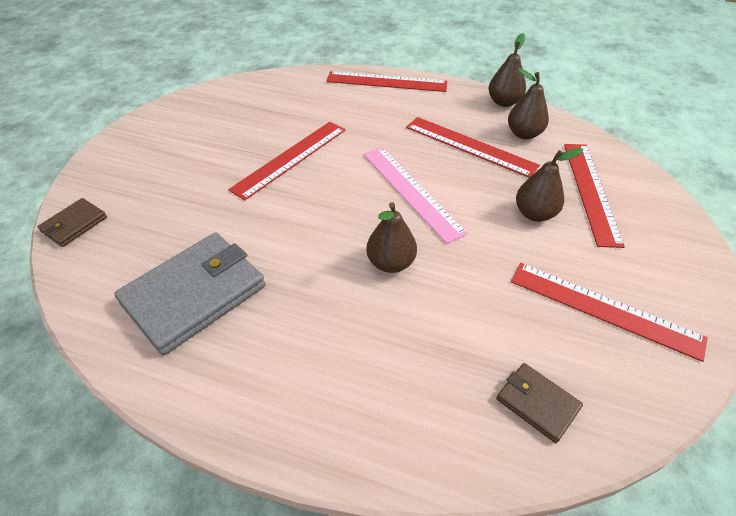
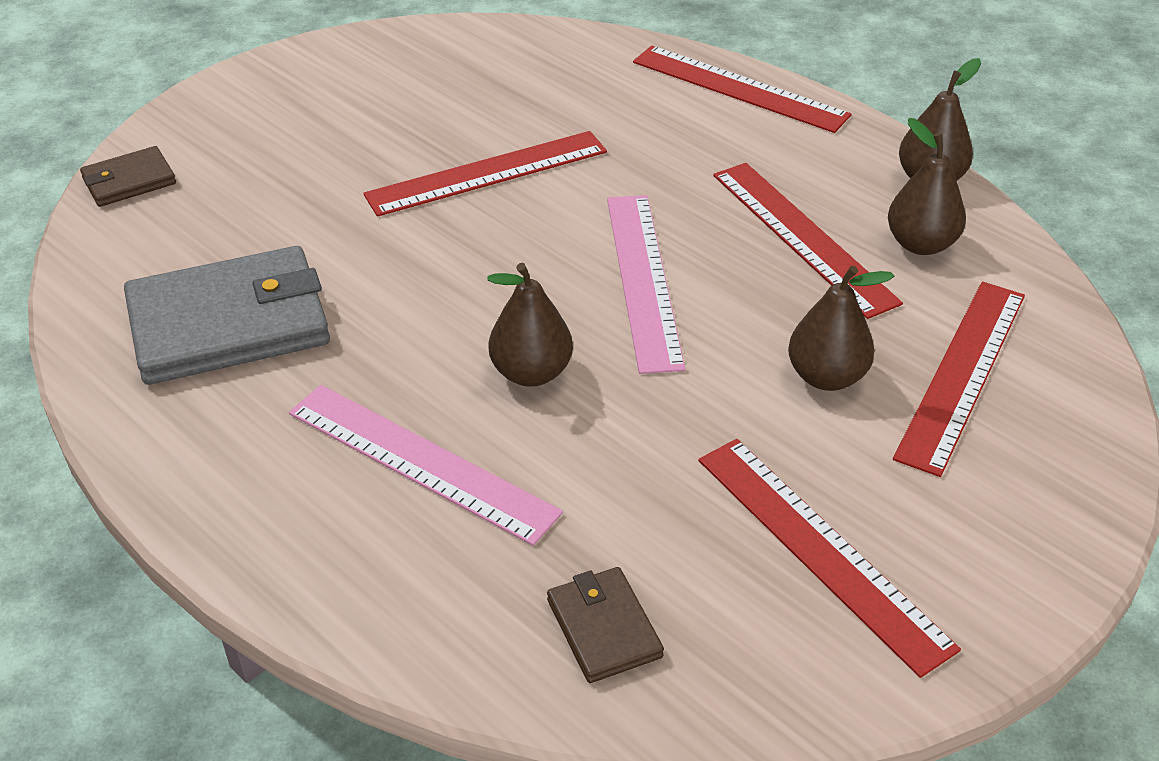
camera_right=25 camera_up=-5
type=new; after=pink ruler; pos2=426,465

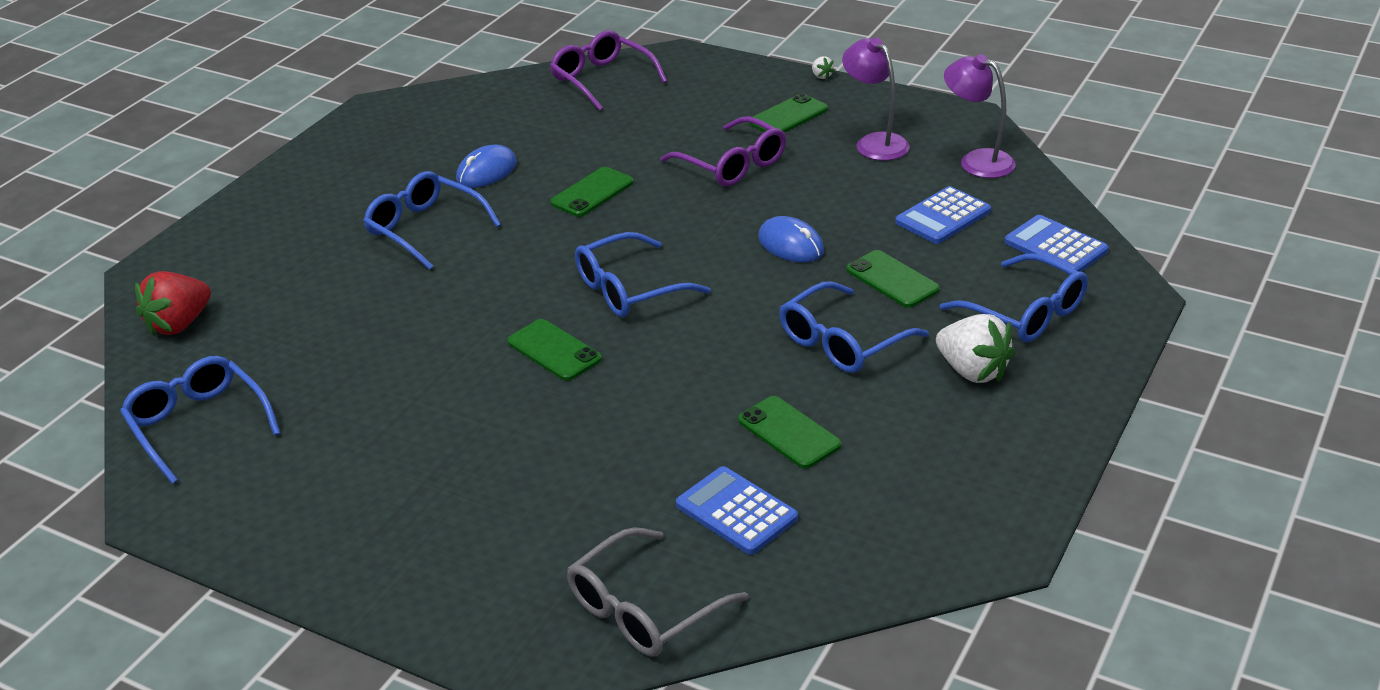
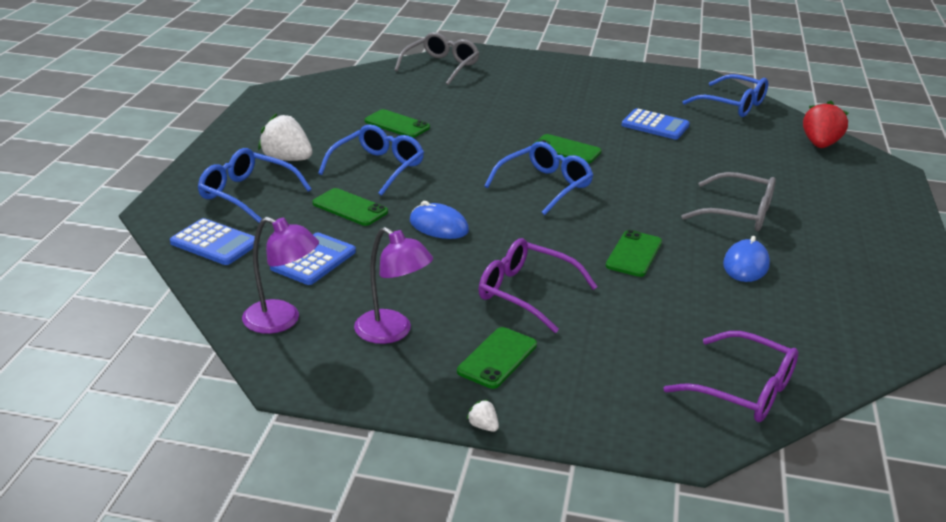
camera_right=160 camera_up=-5
type=shifted; before=blue calculator; pos1=737,510; pos2=656,123
type=repainted; before=blue glasses; after=grey glasses; pos1=432,220; pos2=728,201

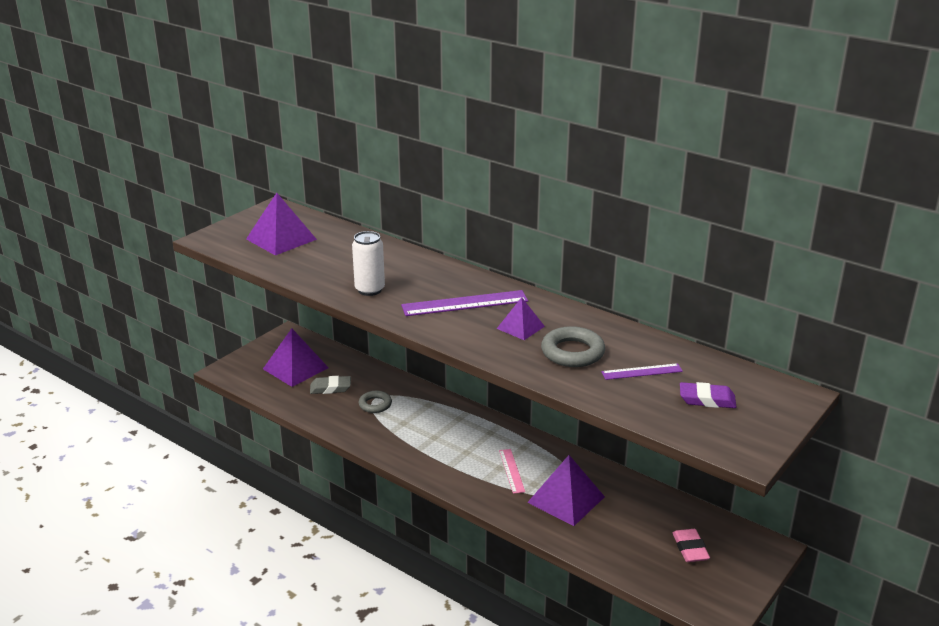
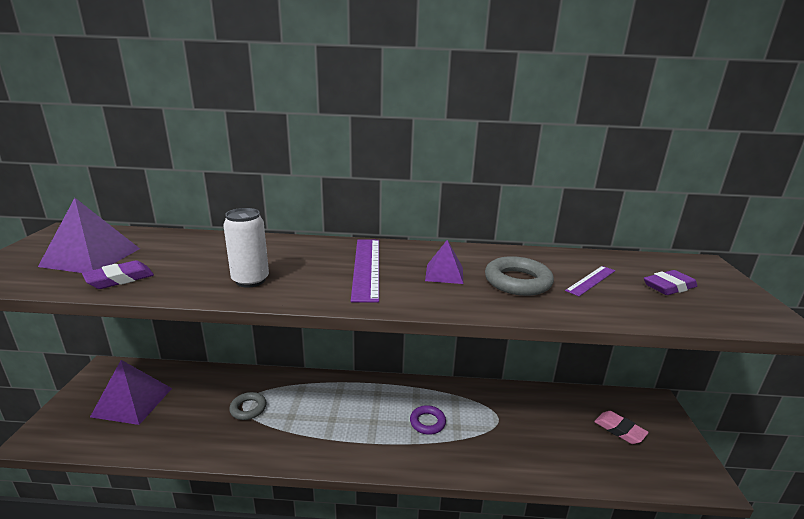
camera_right=-35 camera_up=-5
type=gone; before=grey eraser; pos1=330,385
type=gone; before=purple pyramid; pos1=566,490
type=new; after=purple eraser; pos2=118,274
type=swapped; before=pink ruler; after=purple ring; pos1=512,471; pos2=428,420
type=rotated; before=purple ruler; pos1=464,303; pos2=365,271; turn=-45

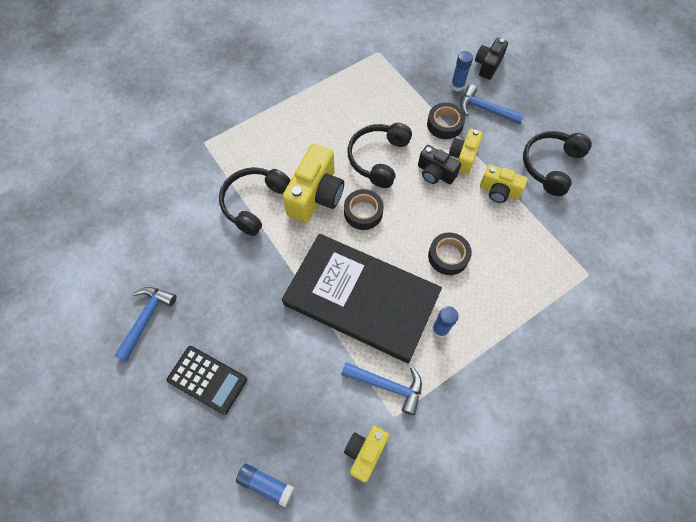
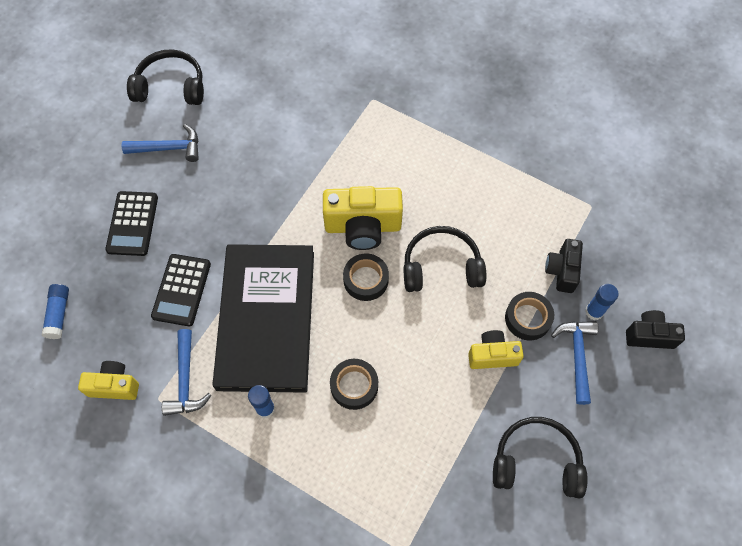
camera_right=65 camera_up=0
type=gone; before=yellow camera; pos1=504,184
type=new; after=black calculator; pos2=181,290
type=shifted; before=black headphones; pos1=255,201; pos2=165,77
type=shifted; before=black camera; pos1=439,164; pos2=564,266

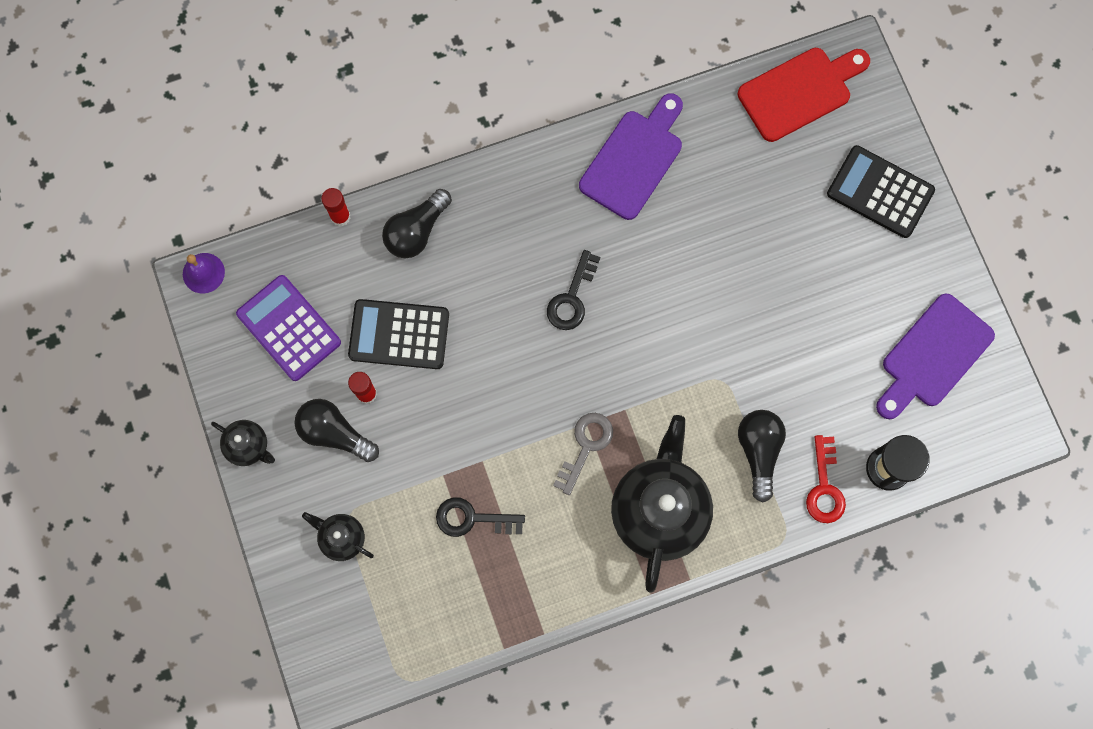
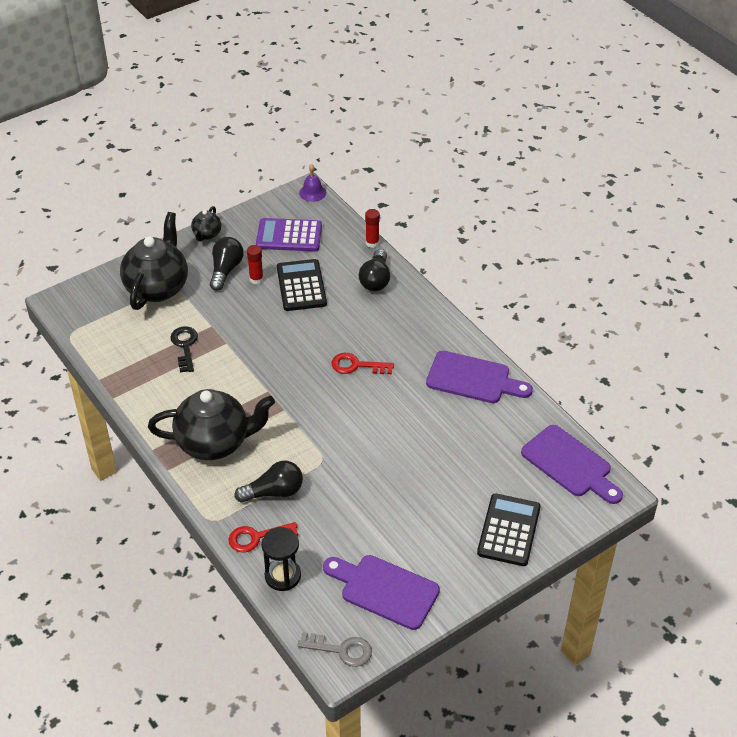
camera_right=75 camera_up=-30
type=shifted; before=grey key; pos1=583,454; pos2=334,649
type=repainted; before=black key; after=red key; pos1=573,290; pos2=362,363
type=repainted; before=red cutting board; after=purple cutting board; pos1=804,95; pos2=572,464
type=rotated; before=purple calculator; pos1=288,328; pos2=289,234; turn=-120
type=rotated; before=black light bulb; pos1=417,223; pos2=374,270; turn=-105
type=scaled; before=black teapot; pos1=338,536; pos2=154,261; scale=2.13

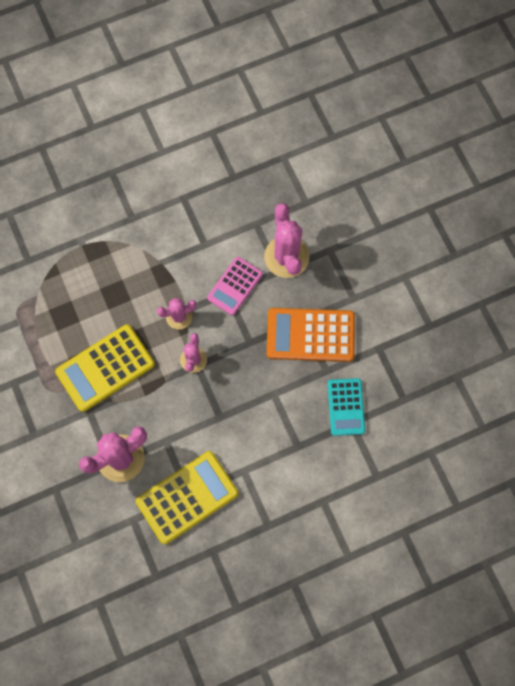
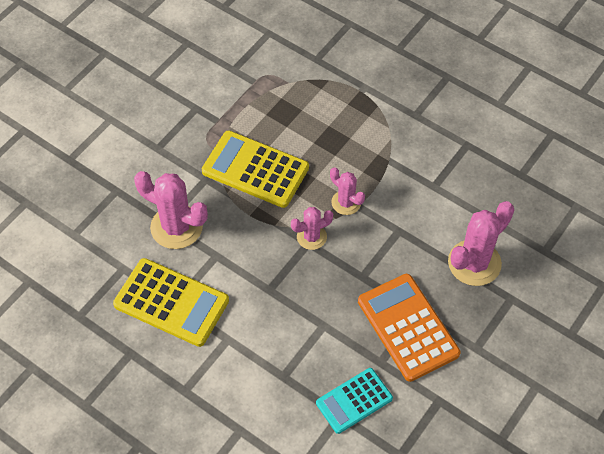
camera_right=60 camera_up=-15
type=gone; before=pink calculator; pos1=235,286

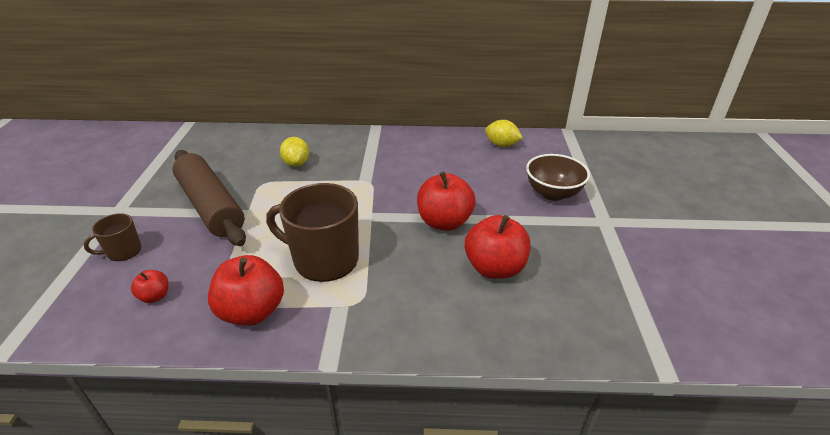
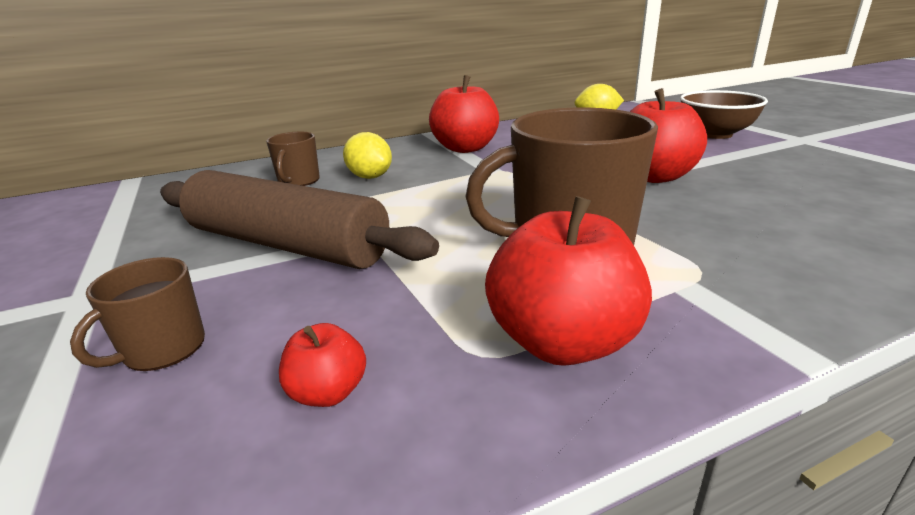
camera_right=-25 camera_up=-10
type=new; after=brown mug; pos2=293,159
type=shifted; before=red apple; pos1=497,247; pos2=464,114

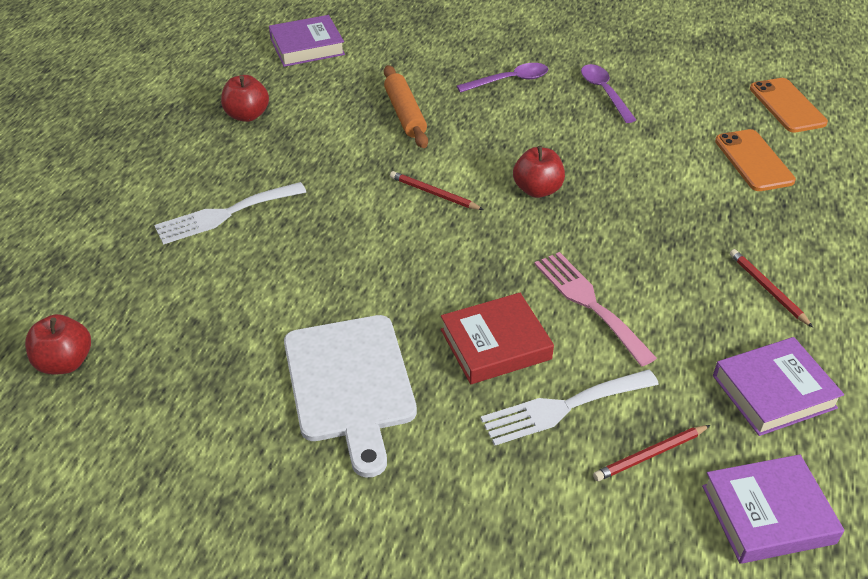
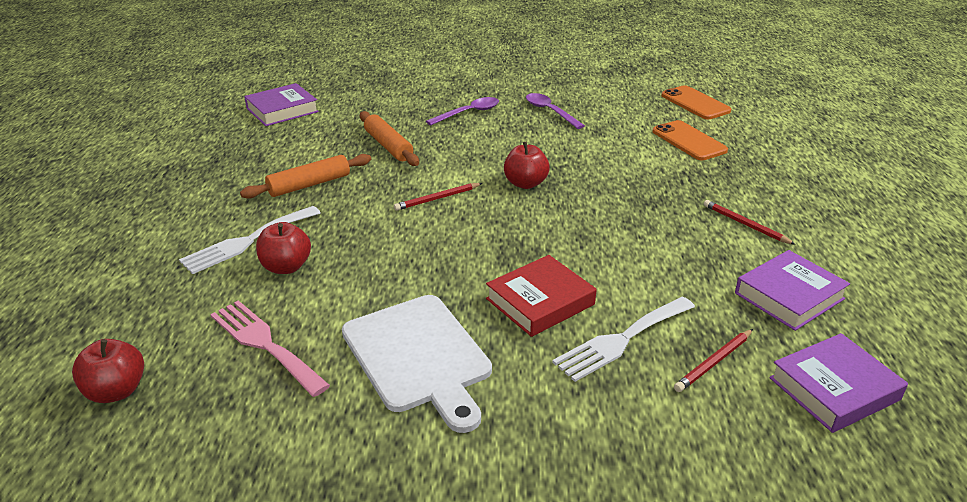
camera_right=-15 camera_up=-10
type=new; after=orange rolling pin; pos2=305,176
type=shifted; before=red apple; pos1=245,98; pos2=283,248
type=shifted; before=pink fork; pos1=595,309; pos2=270,348
type=rotated; before=red pencil; pos1=437,190; pos2=438,197; turn=-45

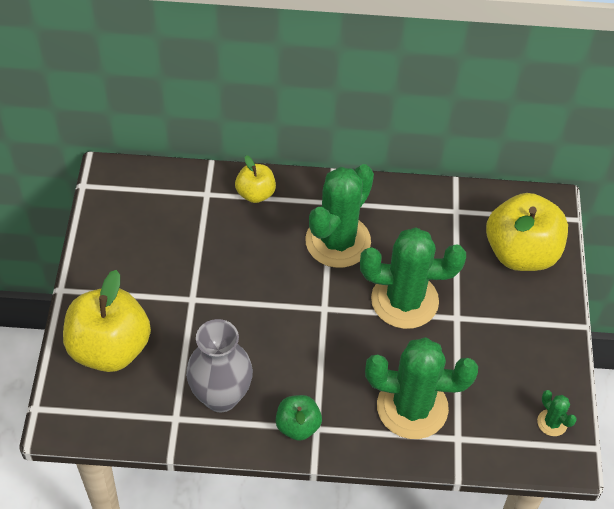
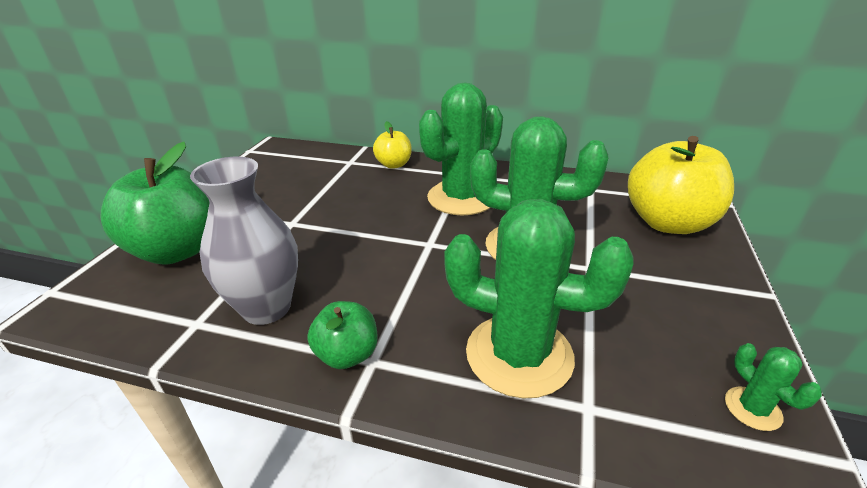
camera_right=15 camera_up=-20
type=repainted; before=yellow apple; after=green apple; pos1=107,321; pos2=154,203

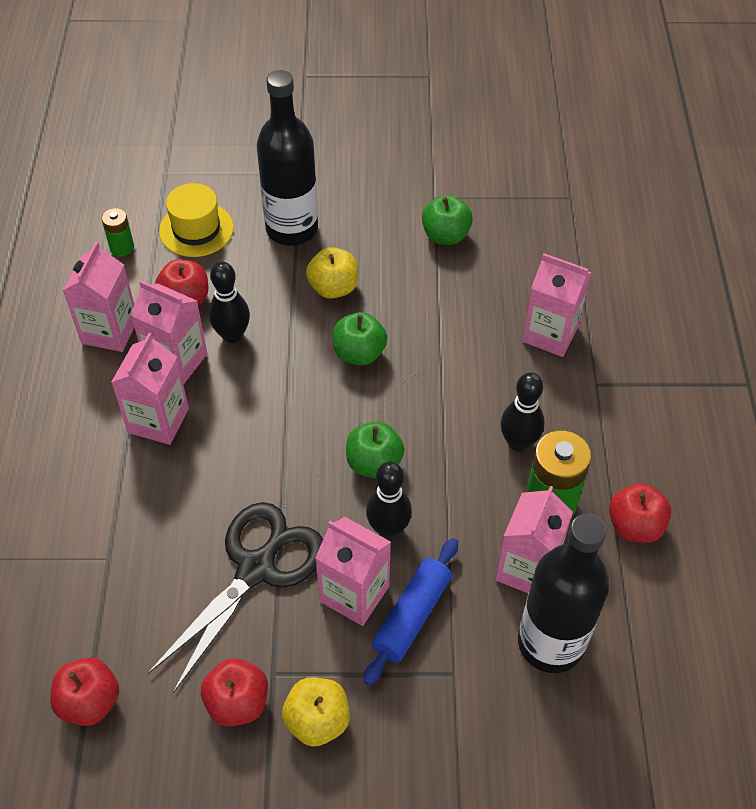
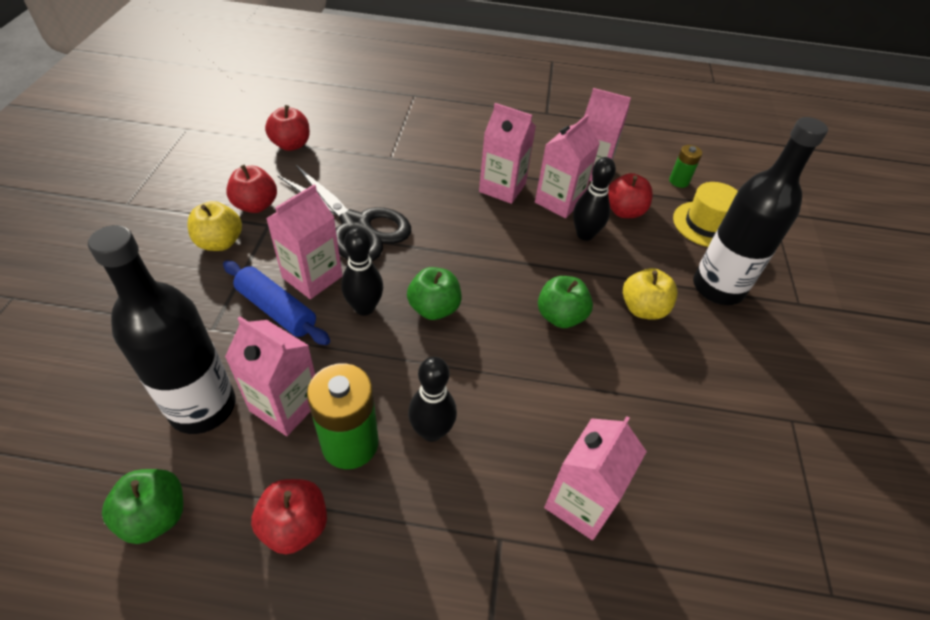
camera_right=95 camera_up=-5
type=shifted; before=green apple; pos1=447,220; pos2=142,506

